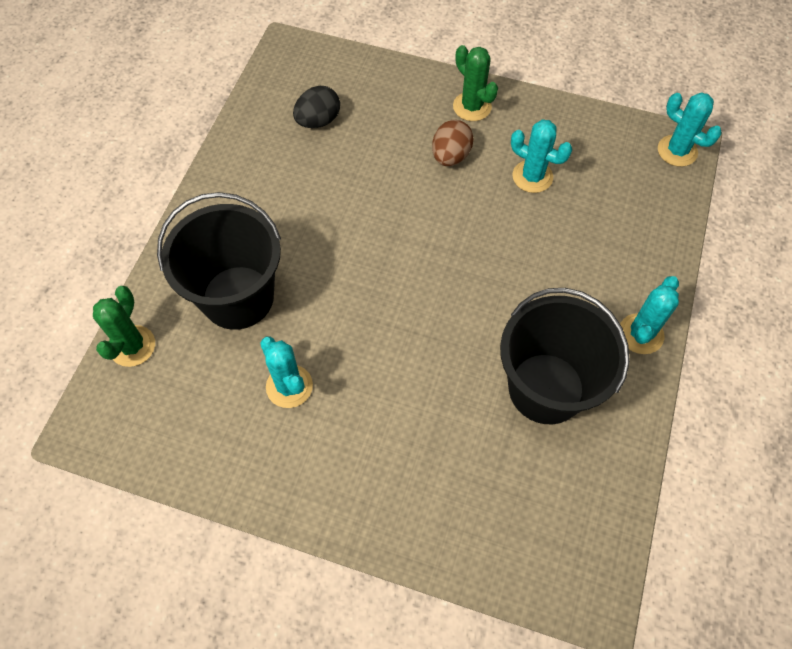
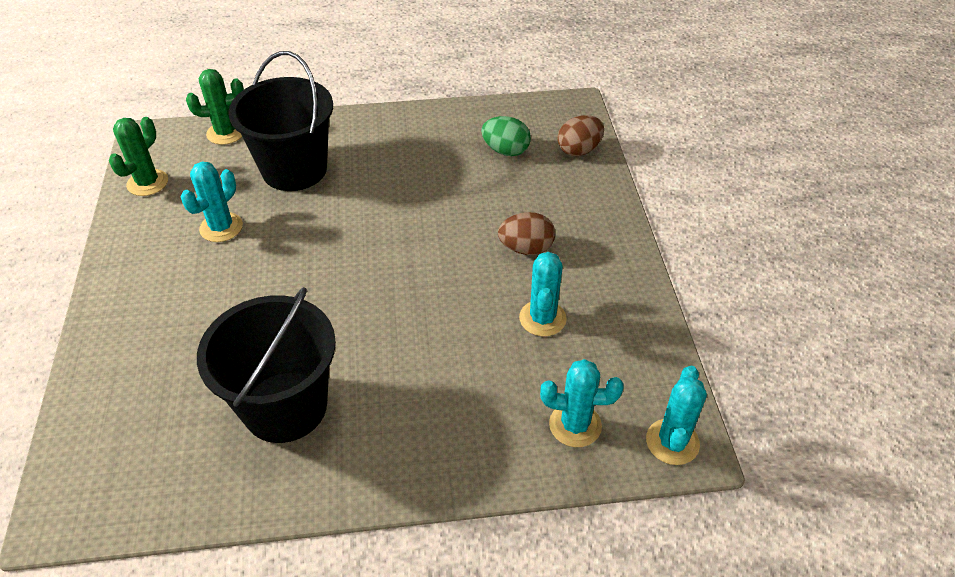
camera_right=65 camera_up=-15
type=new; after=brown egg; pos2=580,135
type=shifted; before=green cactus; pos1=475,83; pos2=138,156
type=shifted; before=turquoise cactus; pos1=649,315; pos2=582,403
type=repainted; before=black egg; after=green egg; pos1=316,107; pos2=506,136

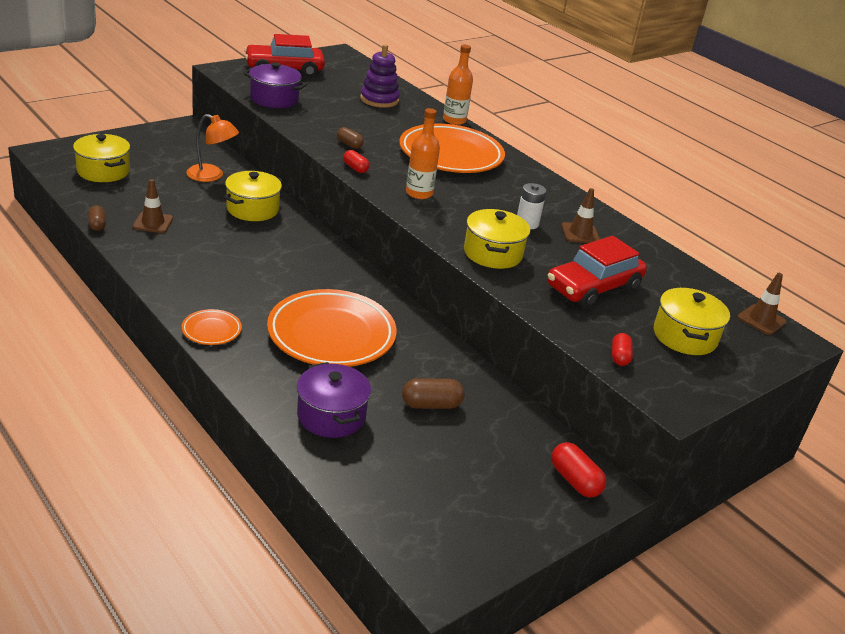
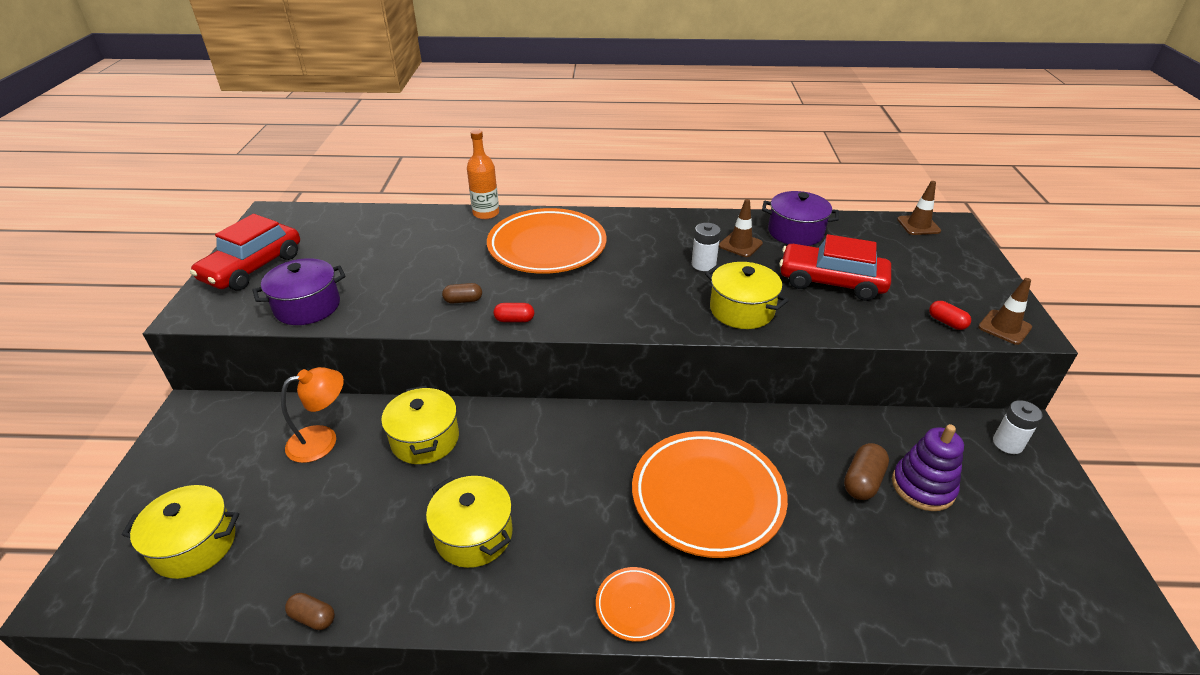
camera_right=-45 camera_up=5
type=gone; before=orange bottle; pos1=423,153
type=shifted; before=brown traffic cone; pos1=153,206; pos2=1005,311
type=shifted; before=purple pot; pos1=334,400; pos2=800,218
type=shifted; before=purple stacking toy; pos1=380,76; pos2=928,467
type=shifted; before=yellow pot; pos1=692,321; pos2=469,522
type=swapped; before=red capsule; after=white battery; pos1=578,469; pos2=1018,427
type=rotated; before=red car; pos1=597,272; pos2=835,267; turn=105

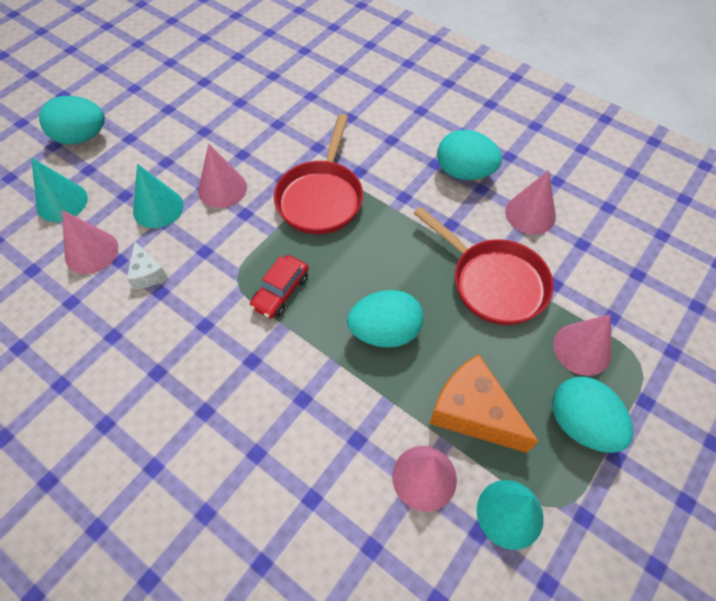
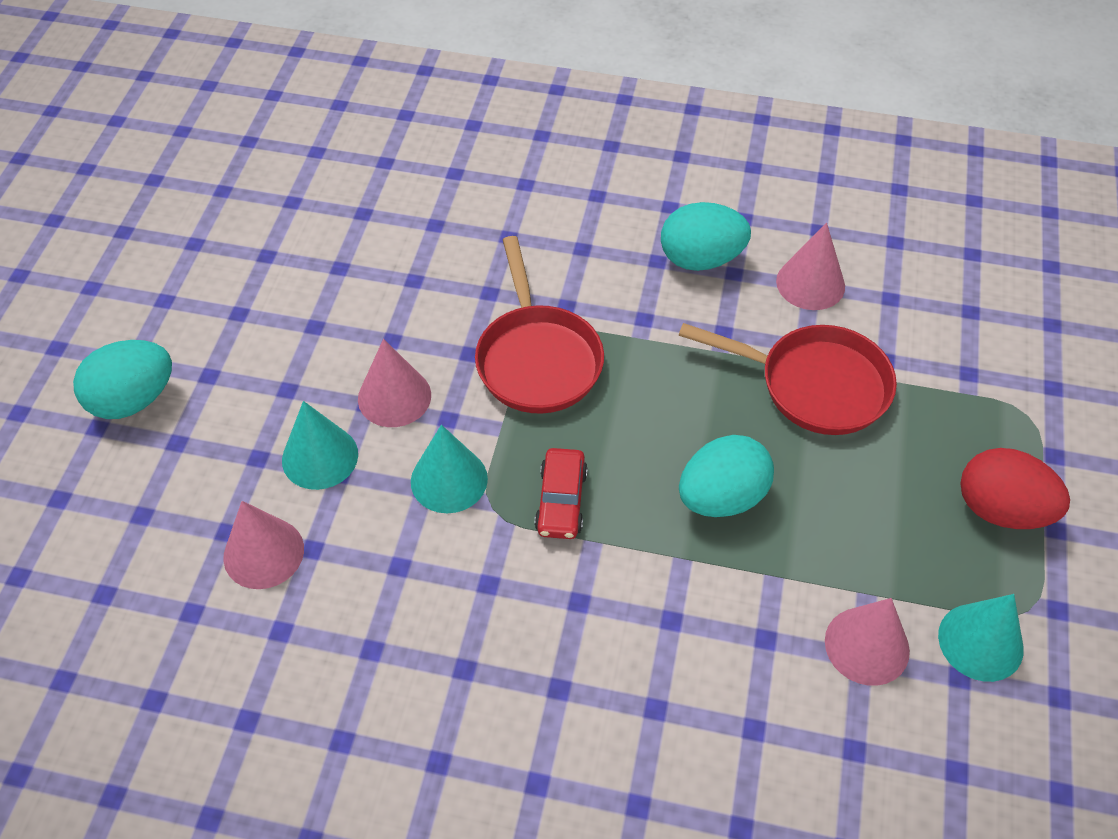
camera_right=-25 camera_up=-5
type=gone; before=white cheese; pos1=147,265
type=gone; before=orange cheese; pos1=483,403
type=gone; before=pink cone; pos1=582,345
type=shifted; before=turquoise cone; pos1=59,190; pos2=449,469
type=repainted; before=turquoise egg; after=red egg; pos1=593,415; pos2=1015,488

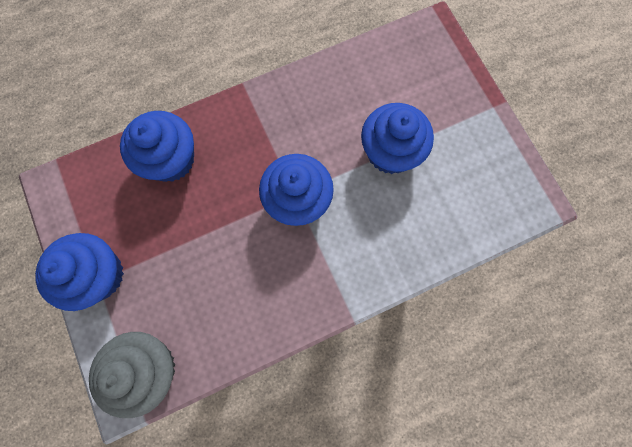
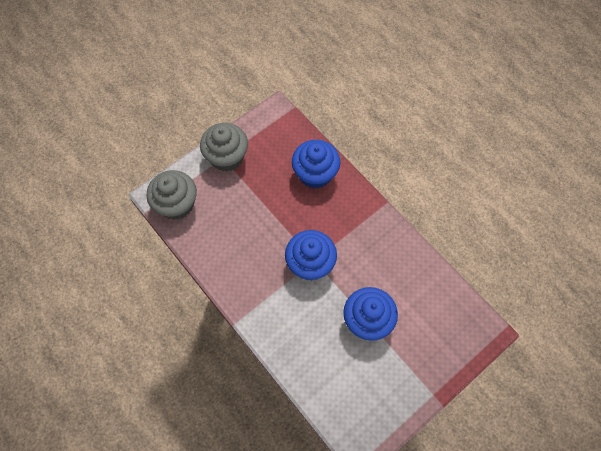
camera_right=75 camera_up=-10
type=repainted; before=blue cupcake; after=grey cupcake; pos1=79,272; pos2=224,147

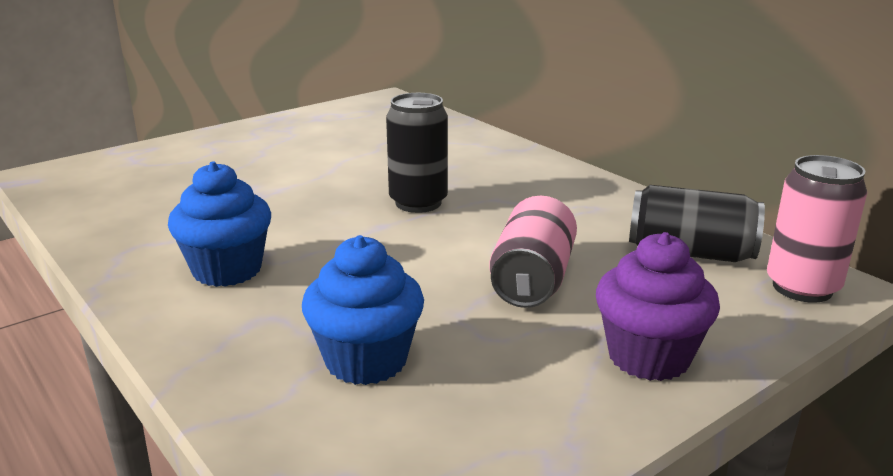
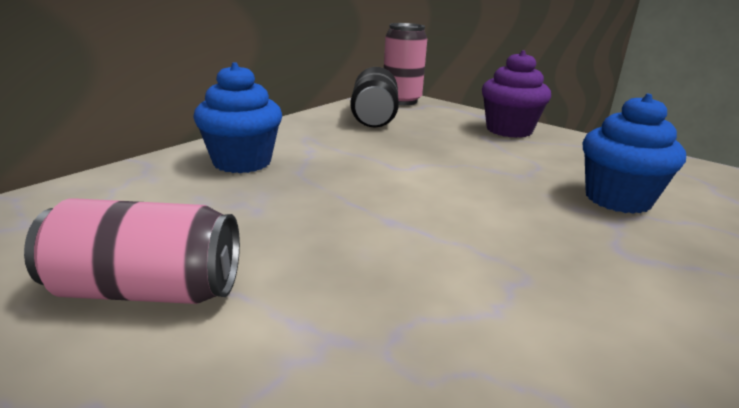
camera_right=-105 camera_up=0
type=gone; before=black can; pos1=417,153
type=shifted; before=blue cupcake; pos1=219,224; pos2=237,117
type=shifted; before=pink can; pos1=533,252; pos2=132,251

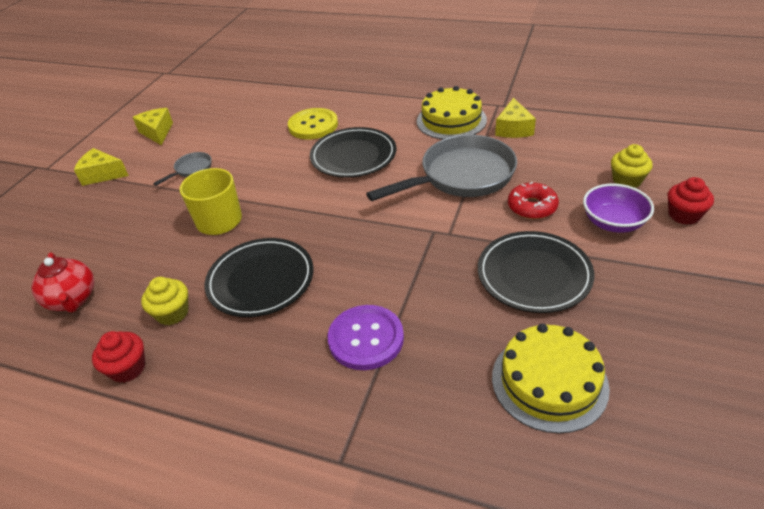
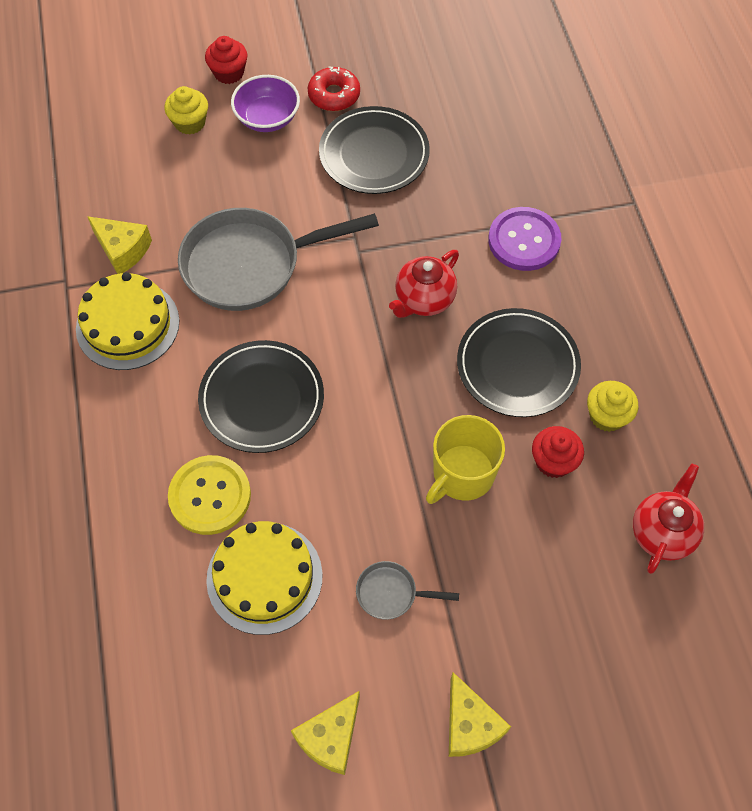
camera_right=-125 camera_up=20
type=new; after=red teapot; pos2=424,284
type=shifted; before=red cupcake; pos1=118,357; pos2=558,452
type=shifted; before=yellow cake; pos1=551,379; pos2=264,578
type=shifted; before=red donut; pos1=533,200; pos2=334,88
type=rotated; before=grey pan; pos1=441,168; pos2=278,259; turn=-45
type=rotated; before=yellow cheese; pos1=515,118; pos2=119,245; turn=60

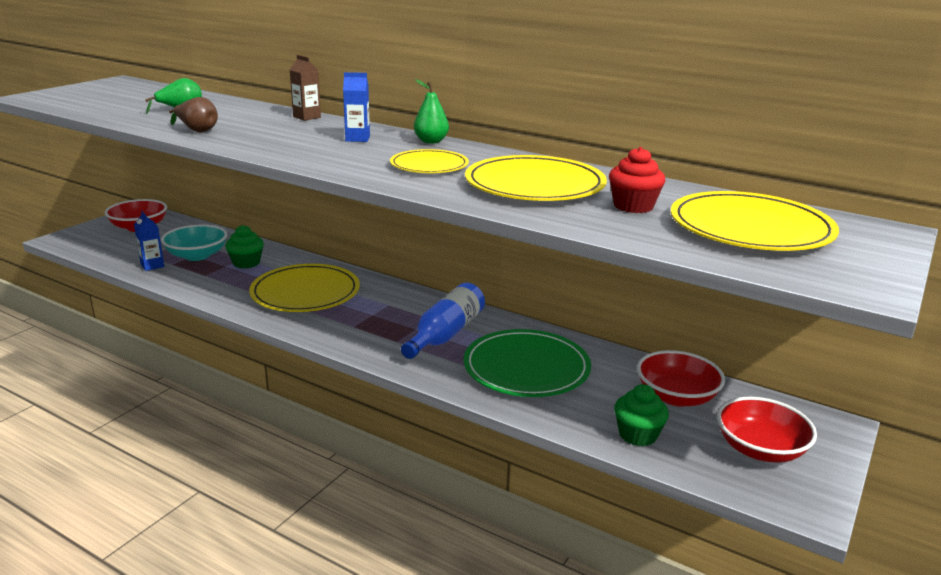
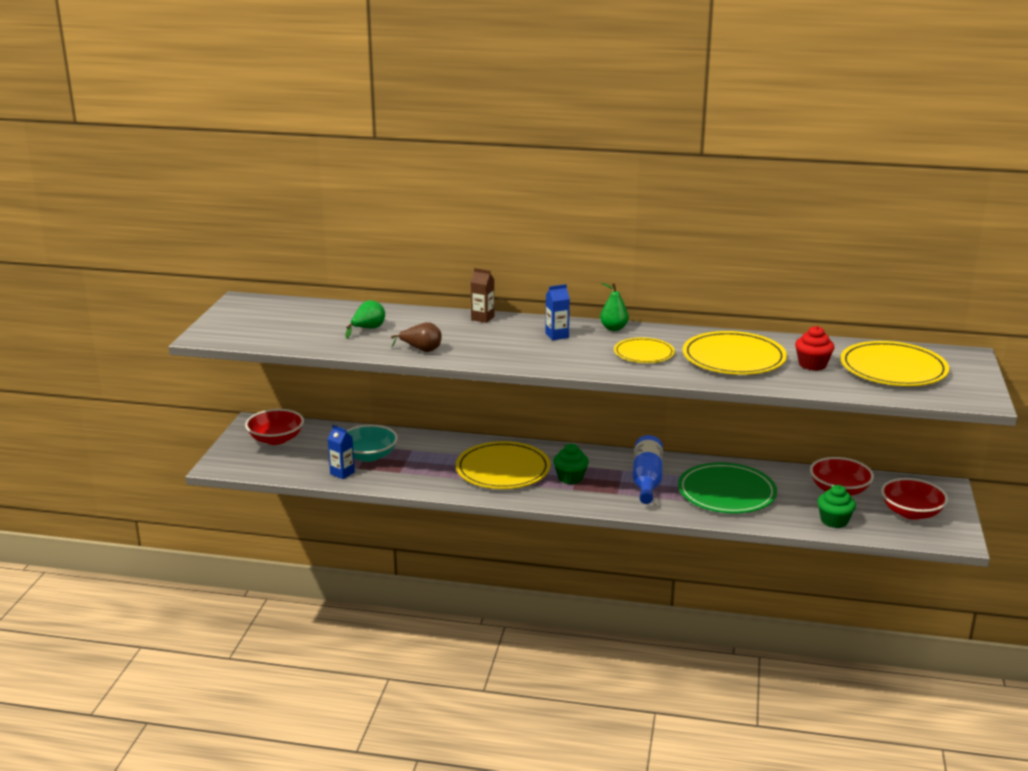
camera_right=-20 camera_up=0
type=shifted; before=green cupcake; pos1=244,246; pos2=571,464

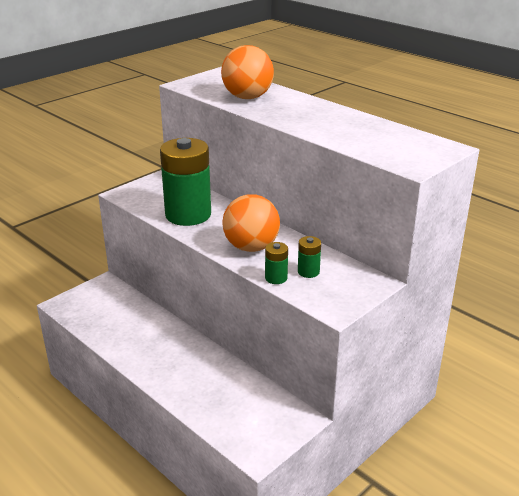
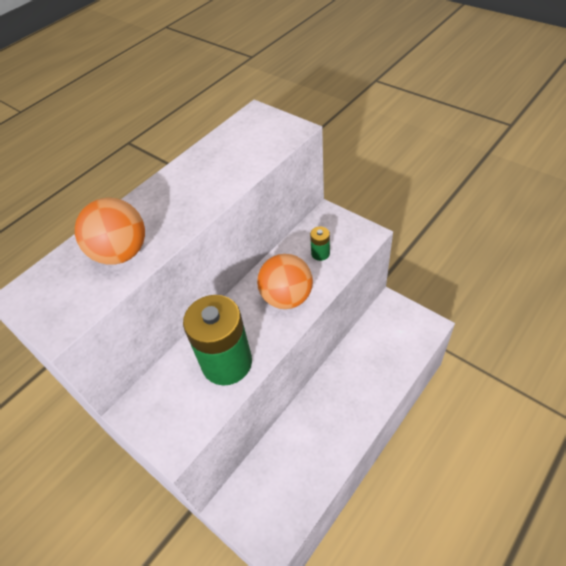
camera_right=-90 camera_up=20
type=gone; before=green battery; pos1=276,263

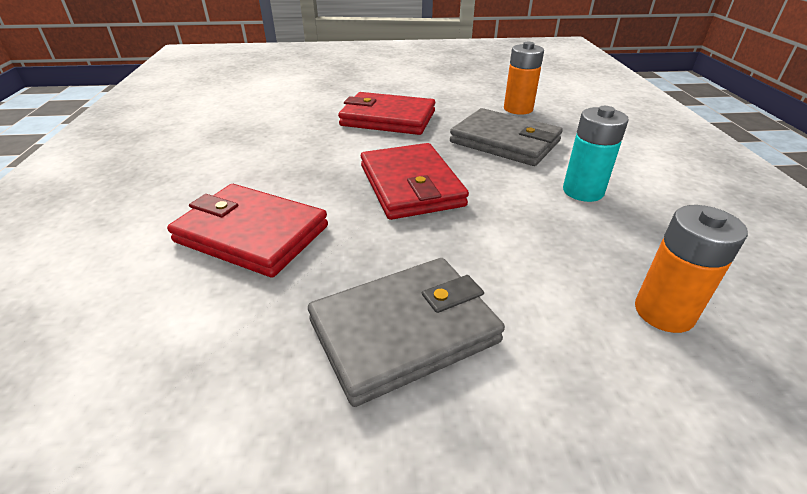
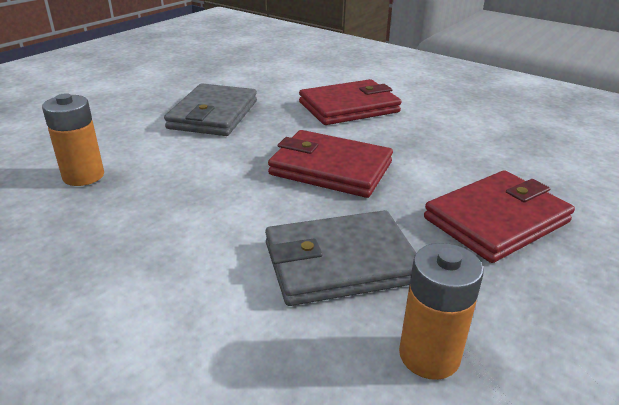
camera_right=130 camera_up=-5
type=gone; before=turquoise battery; pos1=596,154

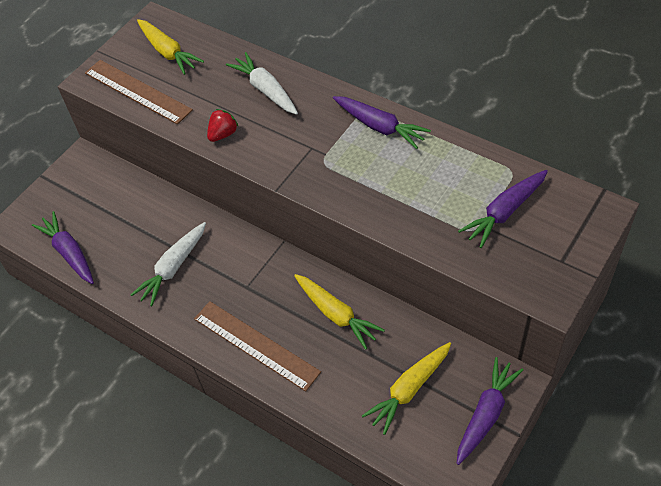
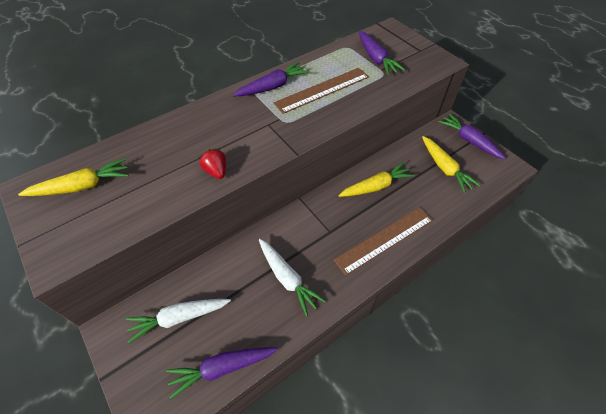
camera_right=-75 camera_up=0
type=shifted; before=brown ruler; pos1=139,92; pos2=321,91
type=shifted; before=white carrot; pos1=262,83; pos2=178,321

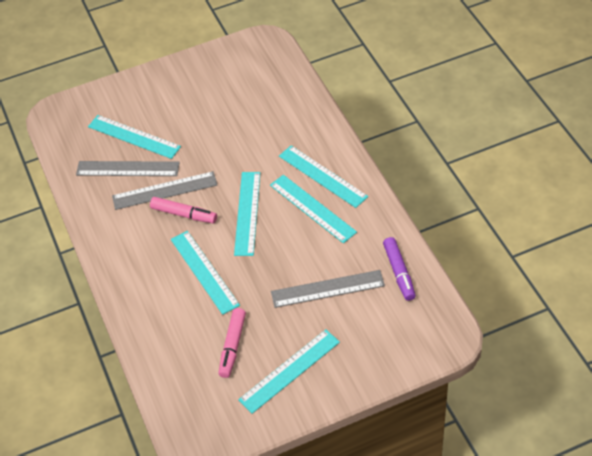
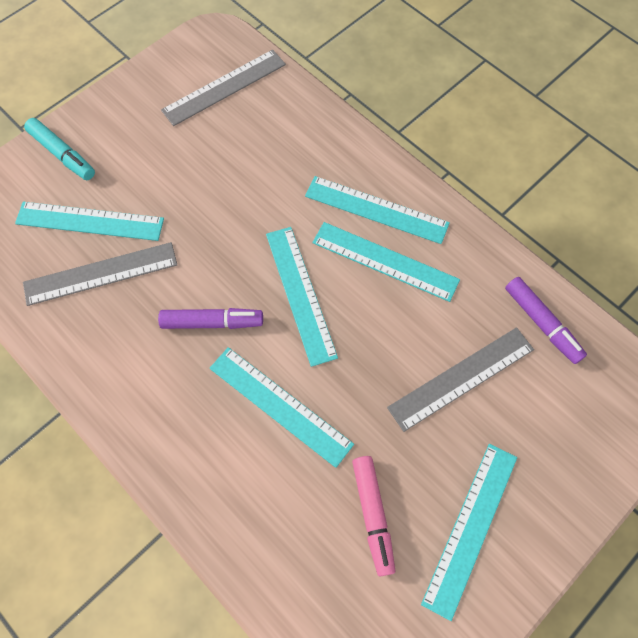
camera_right=-25 camera_up=15
type=new; after=turquoise marker; pos2=59,149
type=shifted; before=grey ruler; pos1=164,190; pos2=223,88
type=repainted; before=pink marker; after=purple marker; pos1=183,210; pos2=210,318

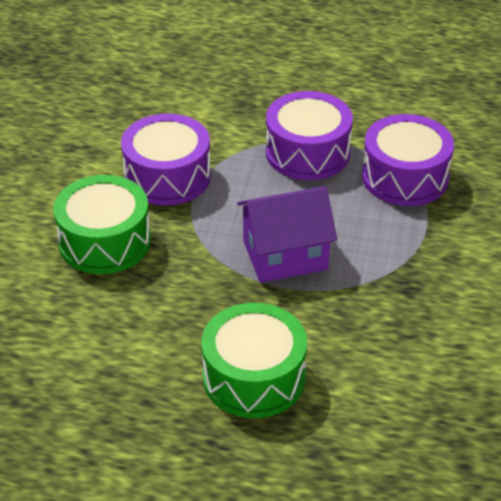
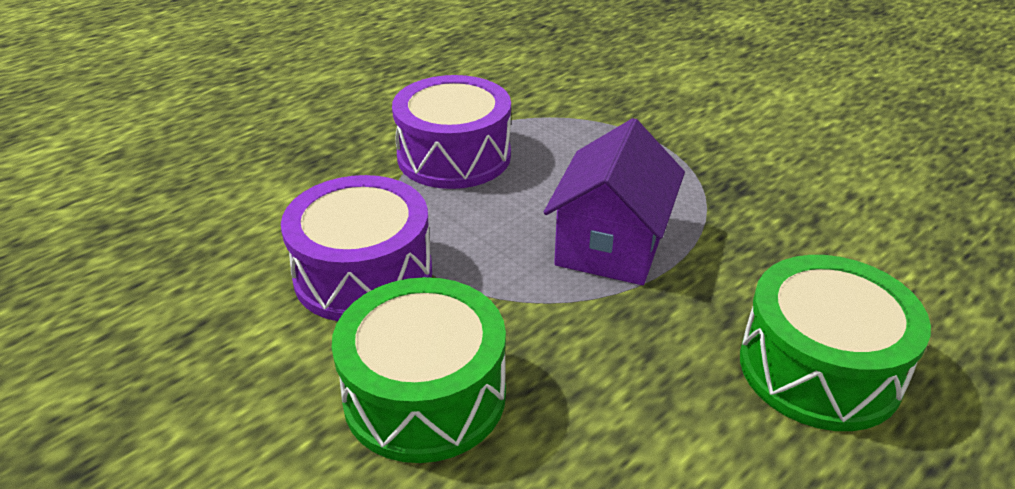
camera_right=-55 camera_up=-5
type=gone; before=purple drum; pos1=408,160

